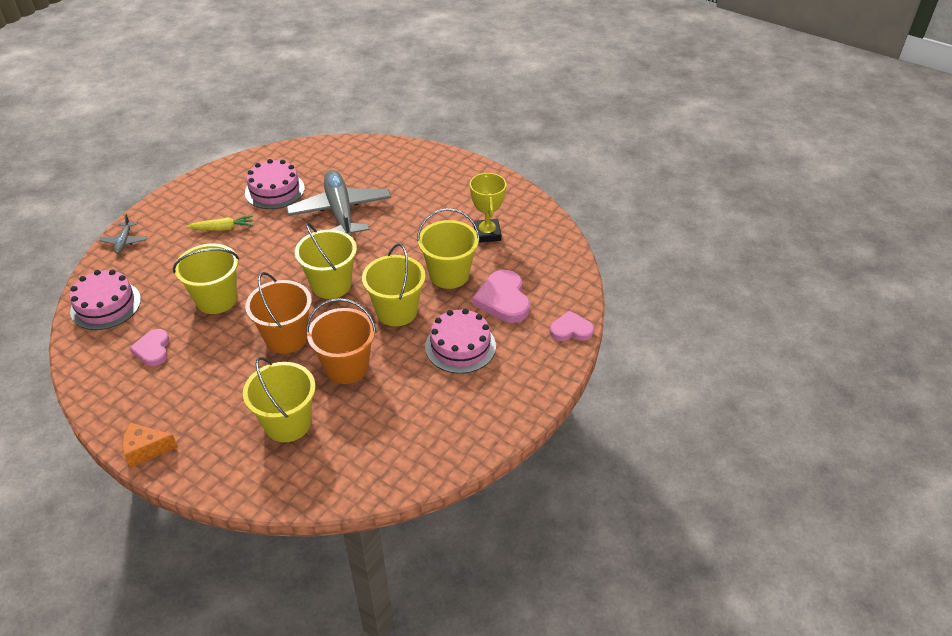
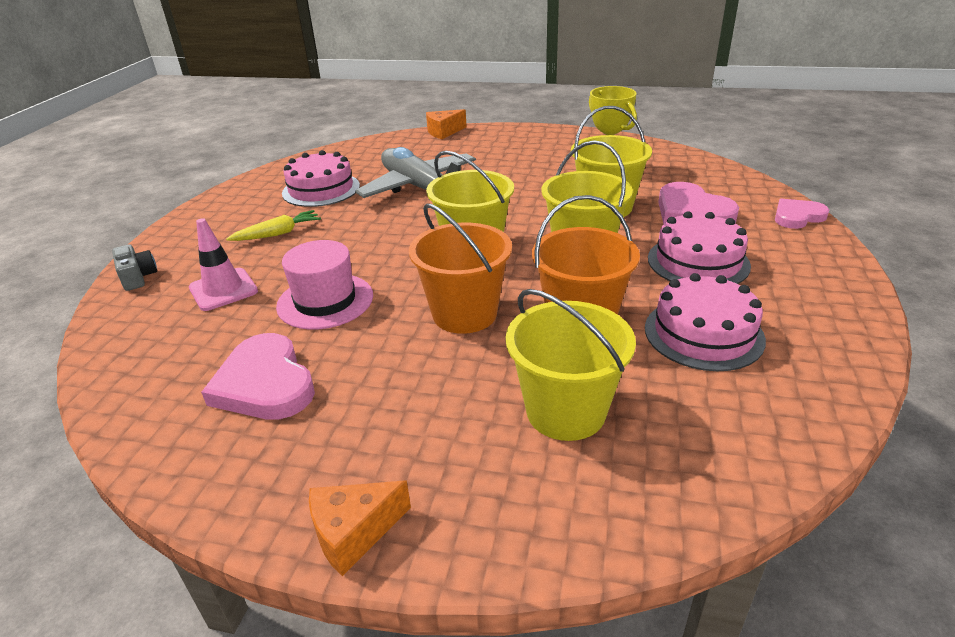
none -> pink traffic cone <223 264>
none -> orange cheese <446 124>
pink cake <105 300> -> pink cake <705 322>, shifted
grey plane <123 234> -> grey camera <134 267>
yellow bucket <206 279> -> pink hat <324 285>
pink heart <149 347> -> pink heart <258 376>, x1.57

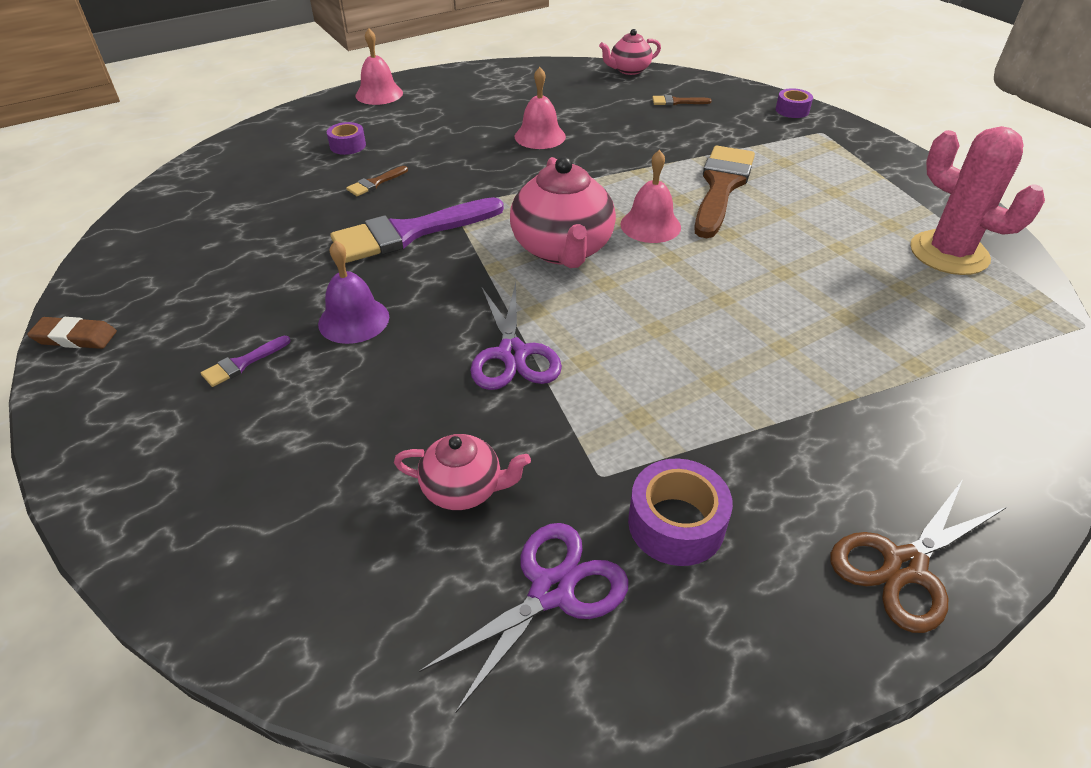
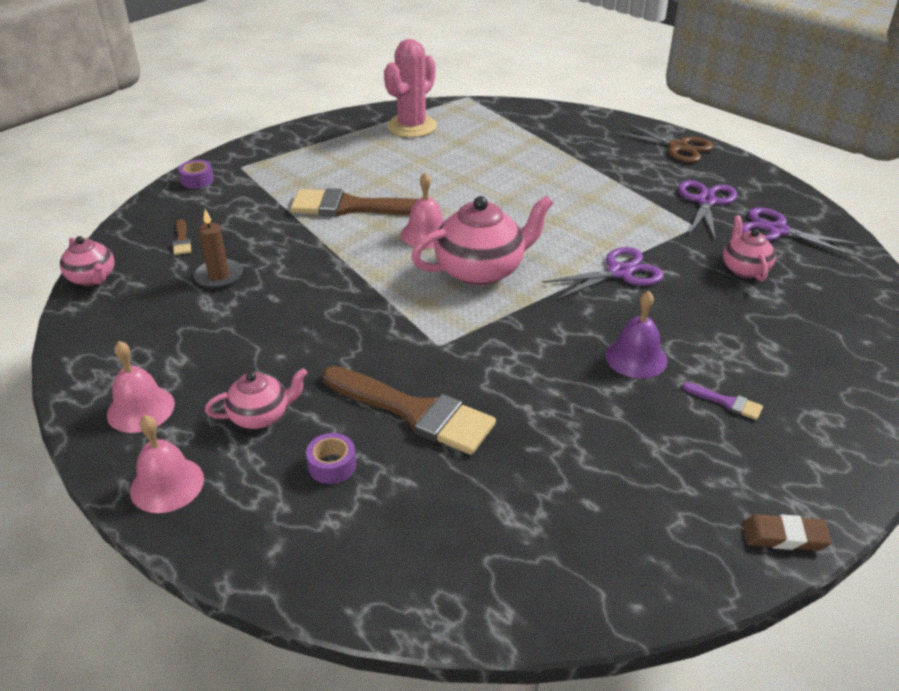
purple brush <417 230> -> none
none -> brown candle <218 249>
none -> pink teapot <256 398>
pink bell <540 108> -> pink bell <141 387>, shifted
purple tape <680 512> -> purple scissors <707 210>
brown eraser <72 333> -> brown eraser <787 532>, 75 degrees counterclockwise
brown brush <377 181> -> brown brush <409 410>, x2.36

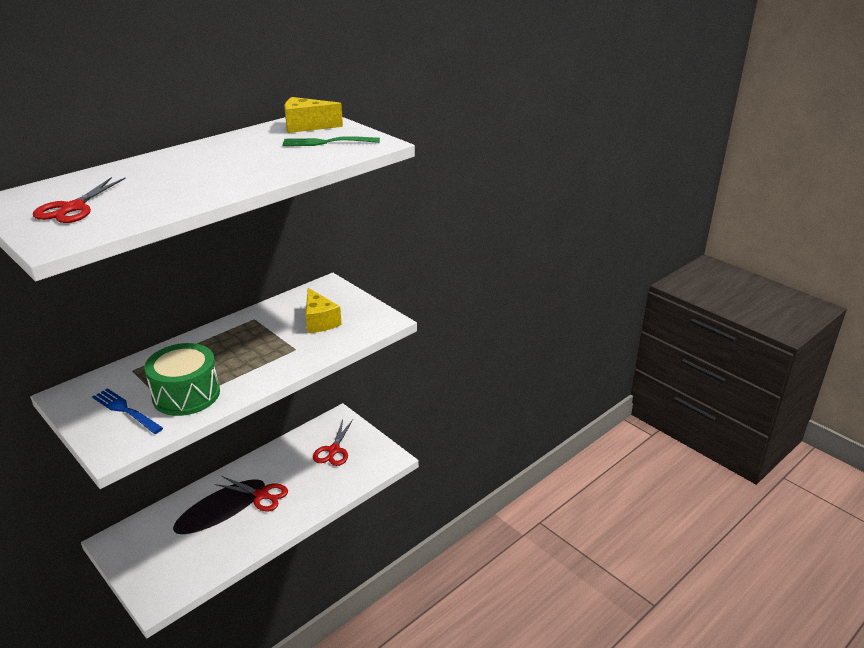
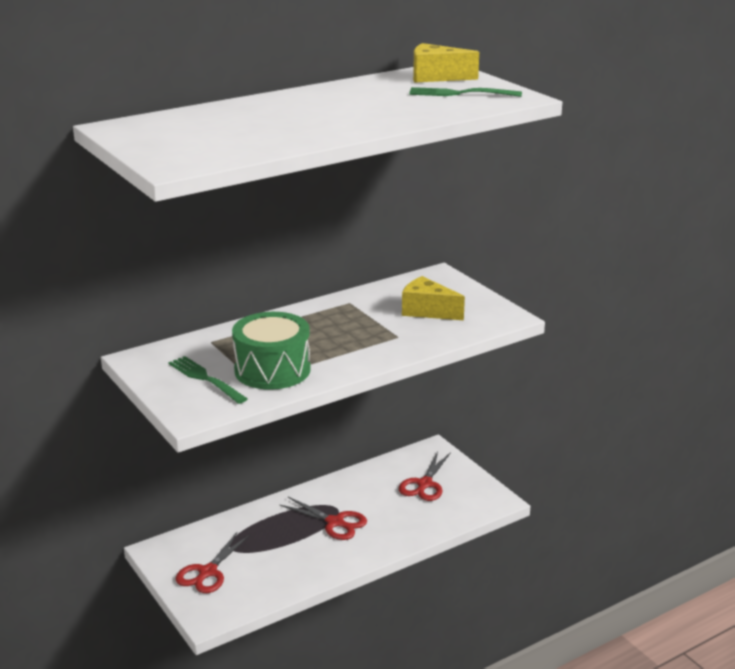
red scissors <79 200> -> red scissors <212 562>, shifted
blue fork <127 411> -> green fork <208 380>
yellow cheese <324 310> -> yellow cheese <433 298>, 135 degrees clockwise

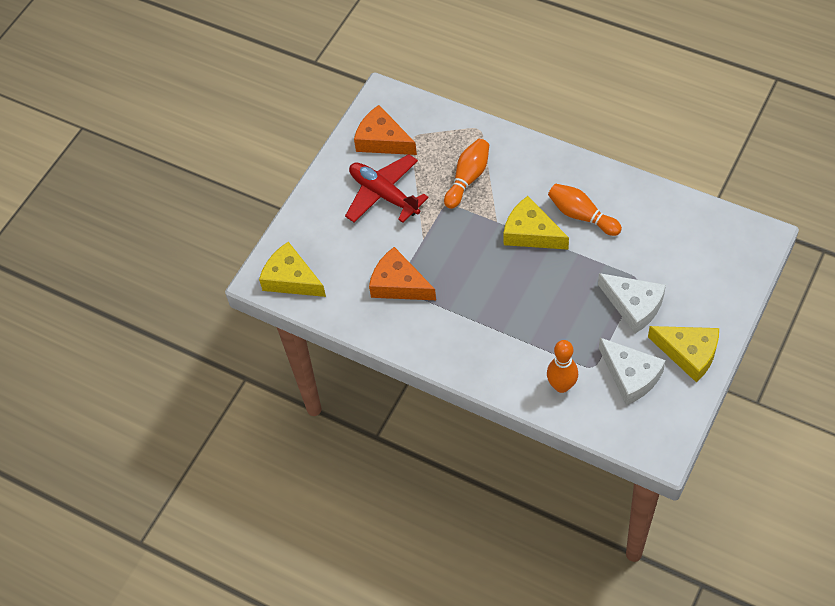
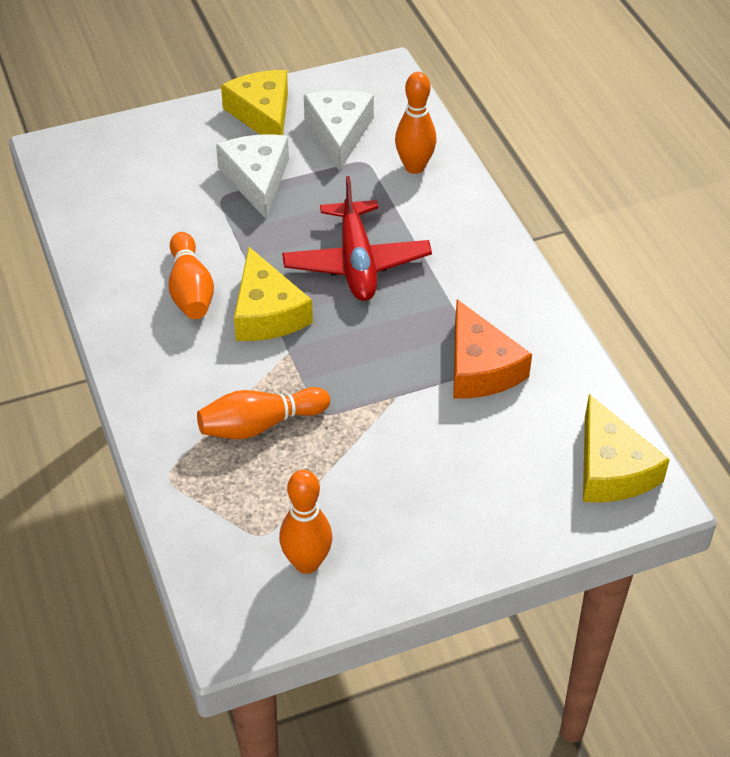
red plane <387 188> -> red plane <357 238>, shifted
orange cheese <385 130> -> orange bowling pin <306 522>

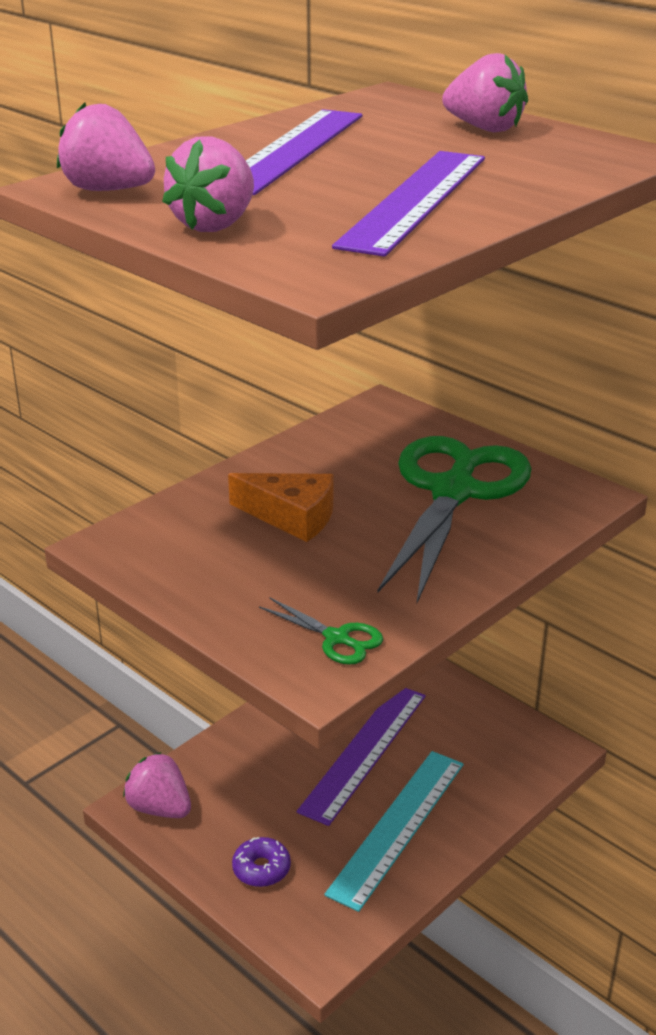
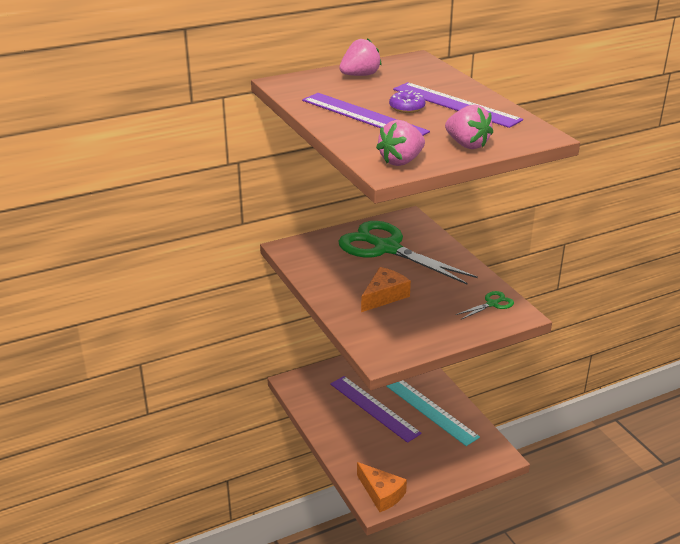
purple donut <261 862> -> purple donut <407 101>, shifted
pink strawberry <157 785> -> orange cheese <382 487>

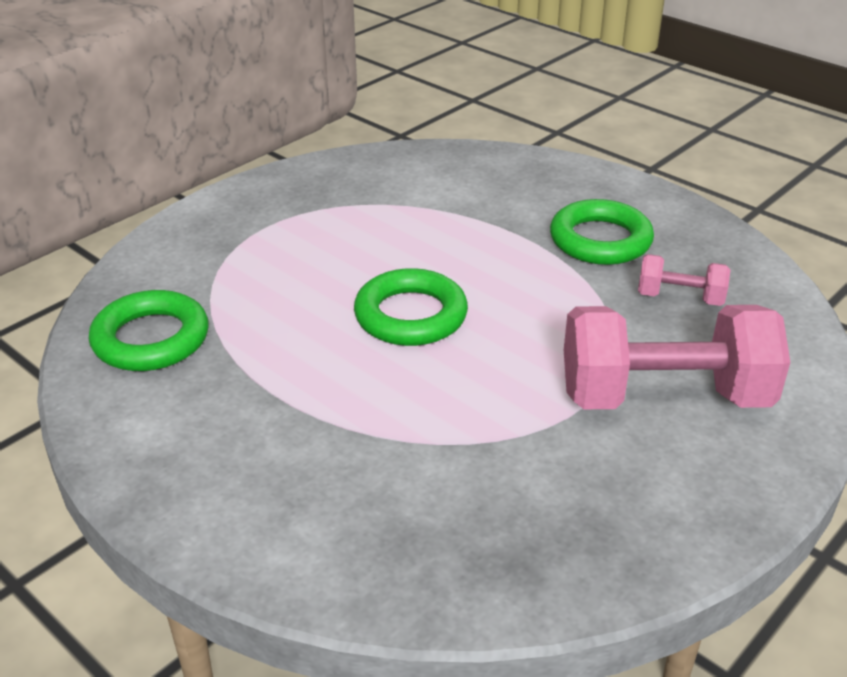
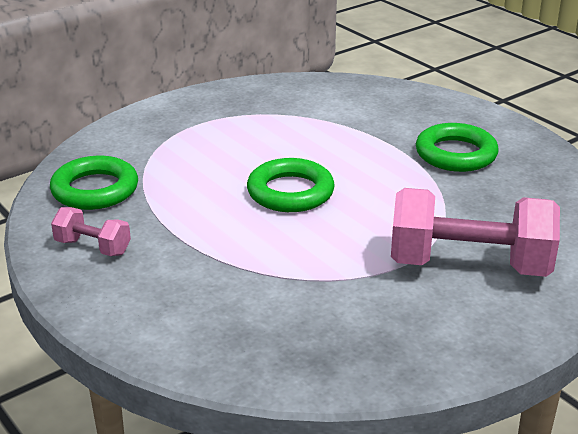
pink dumbbell <684 280> -> pink dumbbell <91 231>, shifted

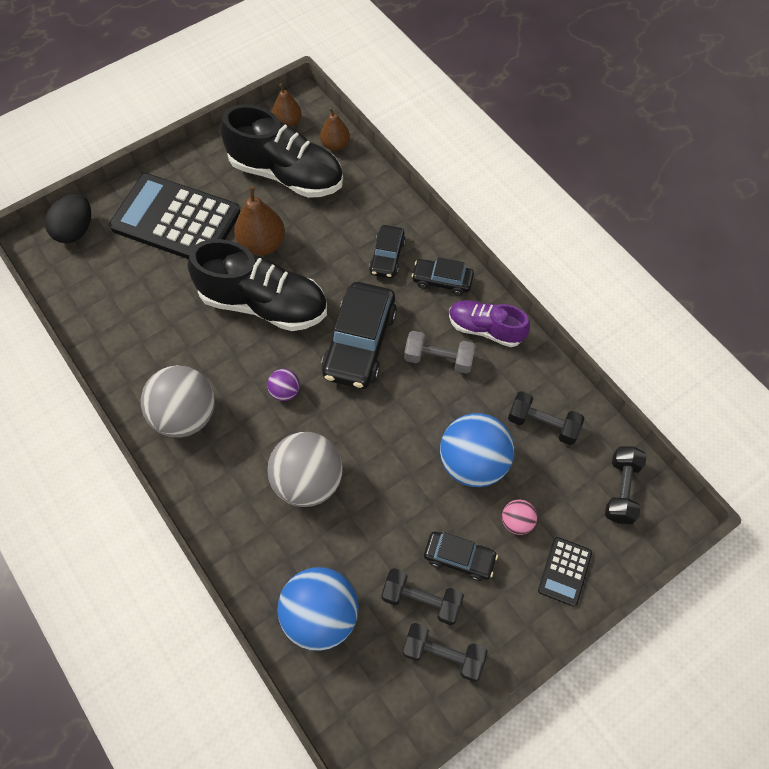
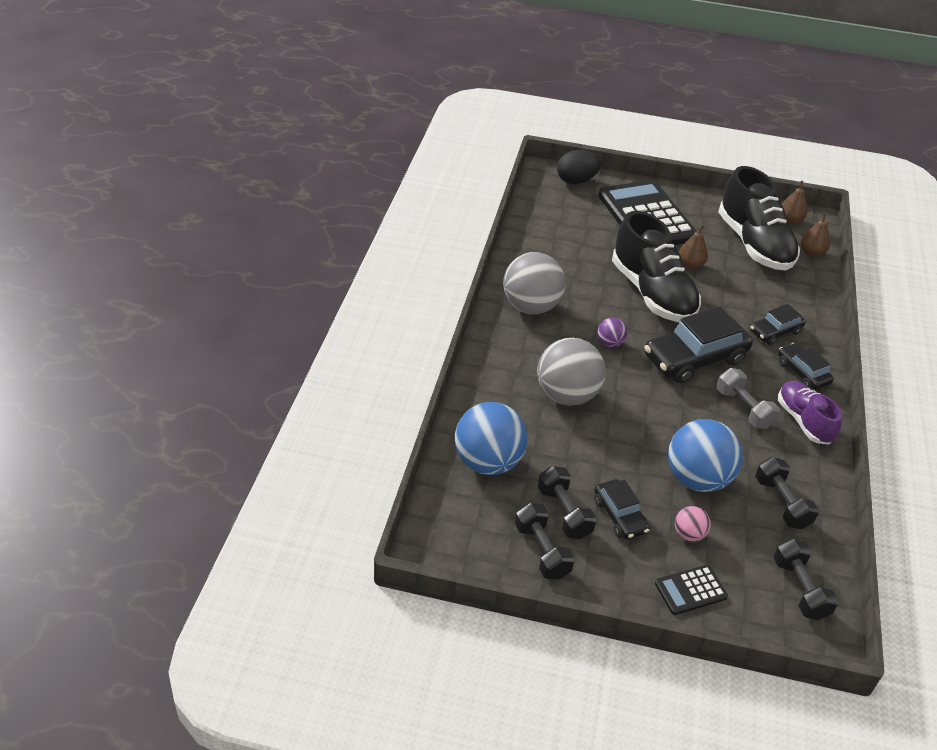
black dumbbell <626 485> -> black dumbbell <805 579>, 75 degrees counterclockwise
brown pear <259 221> -> brown pear <693 247>, x0.64

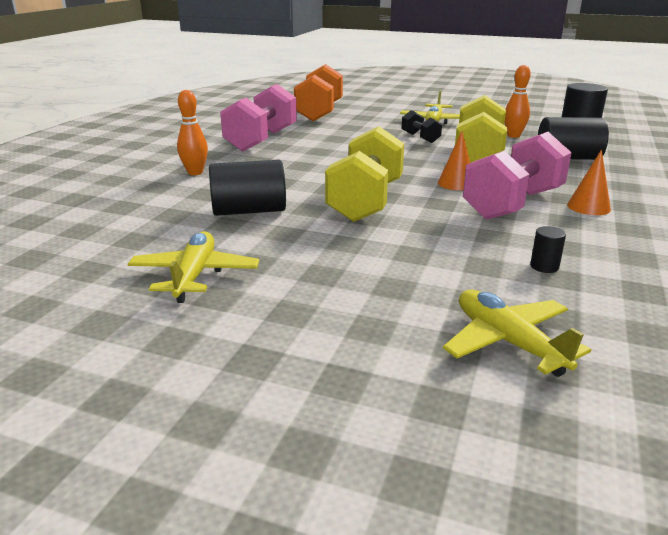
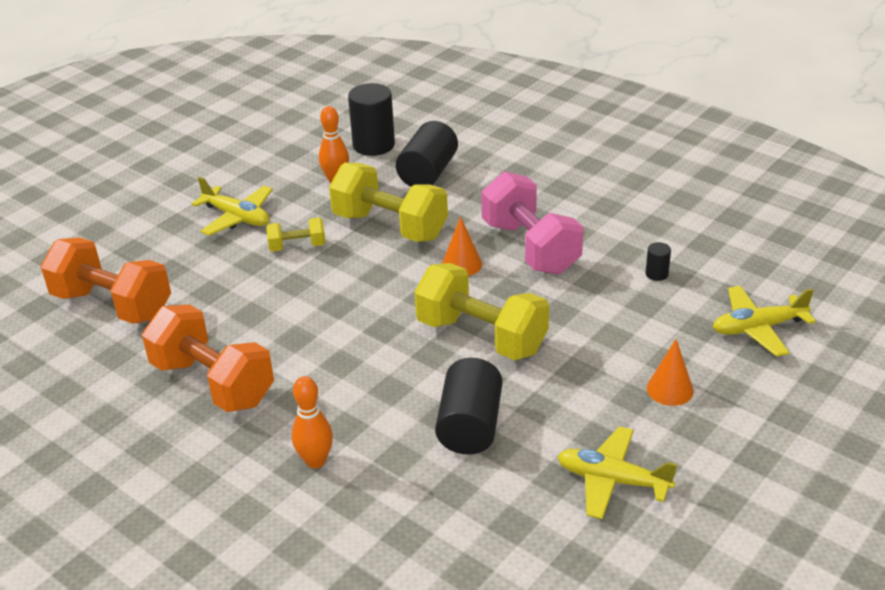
orange cone <589 182> -> orange cone <670 372>, shifted
pink dumbbell <258 118> -> orange dumbbell <208 358>
black dumbbell <421 126> -> yellow dumbbell <296 234>

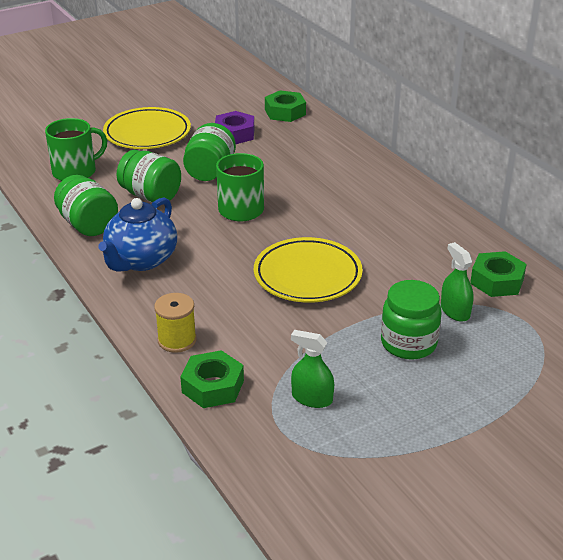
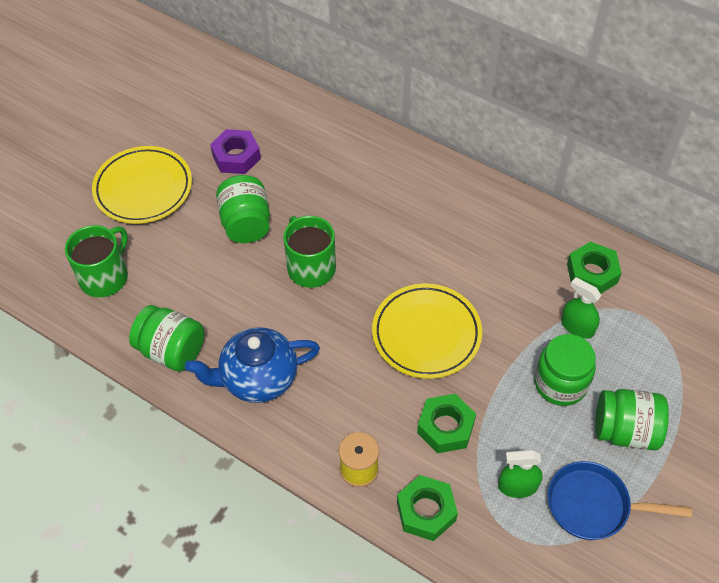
none -> blue pan <620 500>
green jar <149 176> -> green jar <632 419>, shifted
green nut <285 106> -> green nut <446 423>, shifted
blue teapot <137 234> -> blue teapot <252 365>, 75 degrees clockwise

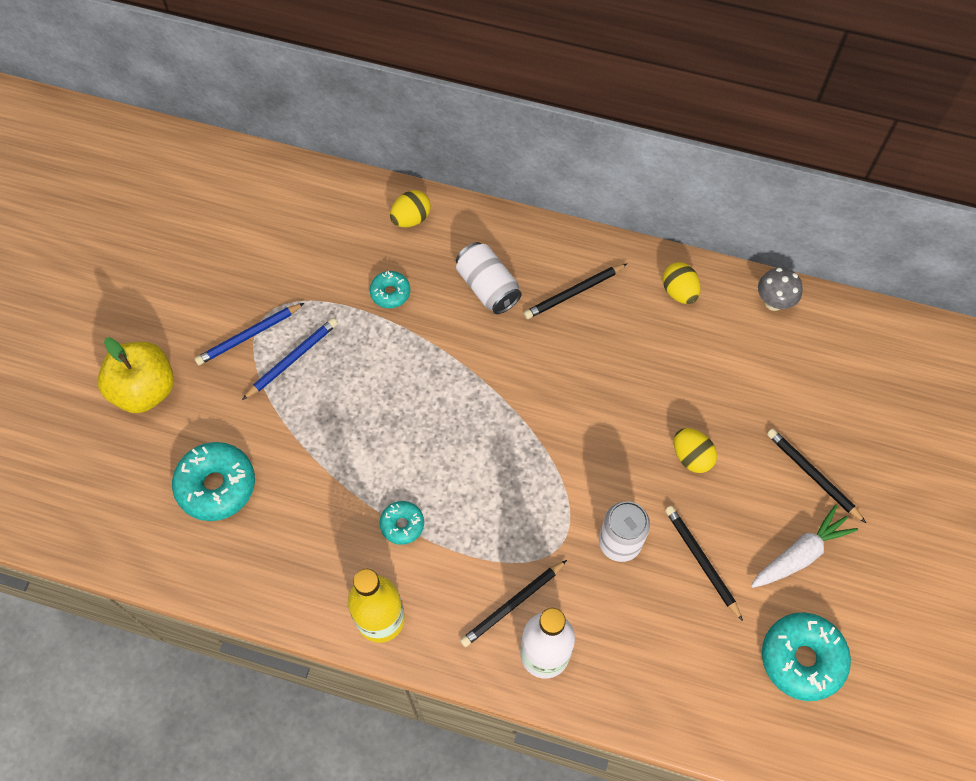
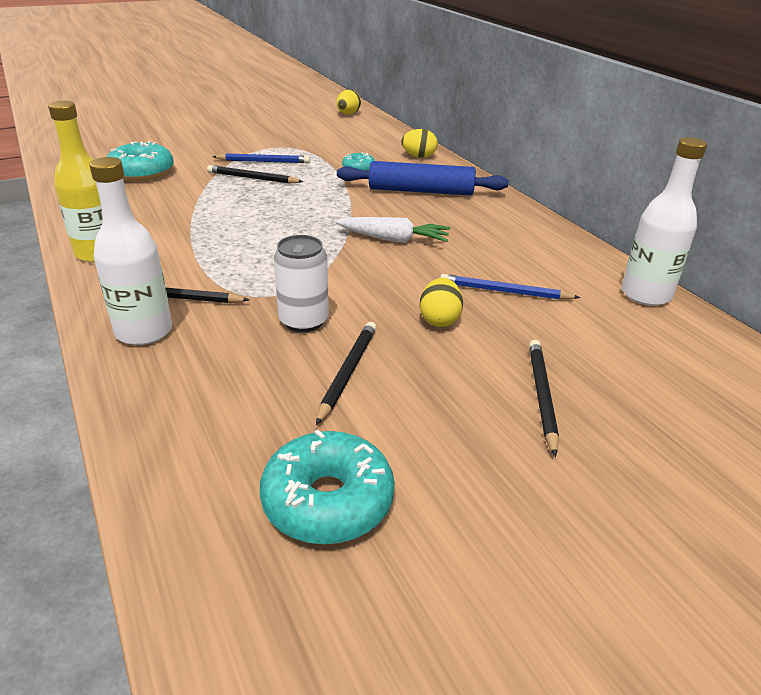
yellow apple <135 375> -> none
turquoise donut <402 523> -> none
blue pencil <249 334> -> blue pencil <510 287>, shifted
black pencil <576 291> -> black pencil <255 174>, shifted
yellow egg <682 283> -> yellow egg <348 101>, shifted
white carrot <804 546> -> white carrot <392 230>, shifted
white can <489 278> -> blue rolling pin <423 178>
grey mushroom <780 289> -> white bottle <664 221>

